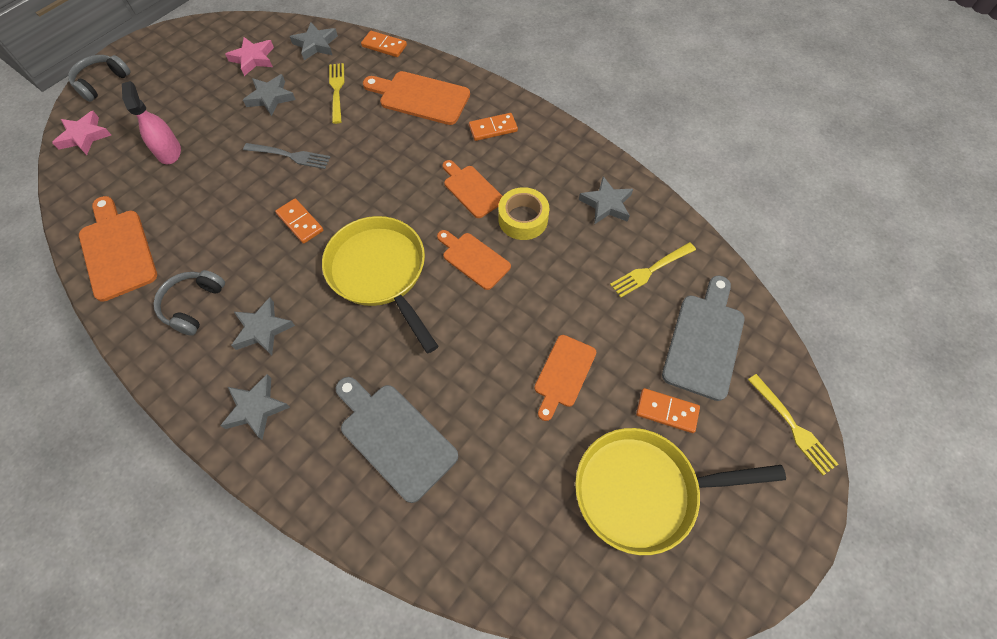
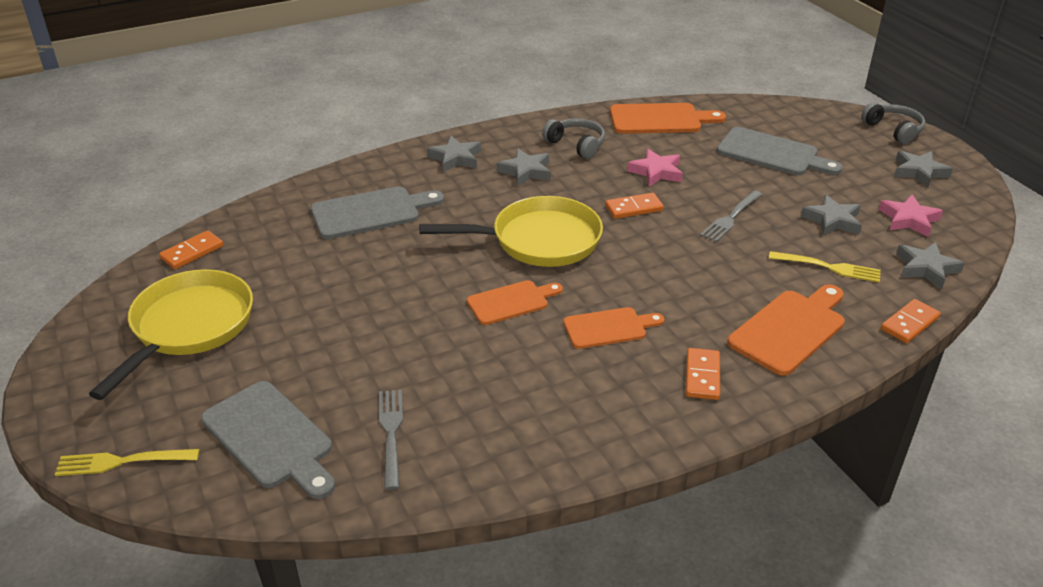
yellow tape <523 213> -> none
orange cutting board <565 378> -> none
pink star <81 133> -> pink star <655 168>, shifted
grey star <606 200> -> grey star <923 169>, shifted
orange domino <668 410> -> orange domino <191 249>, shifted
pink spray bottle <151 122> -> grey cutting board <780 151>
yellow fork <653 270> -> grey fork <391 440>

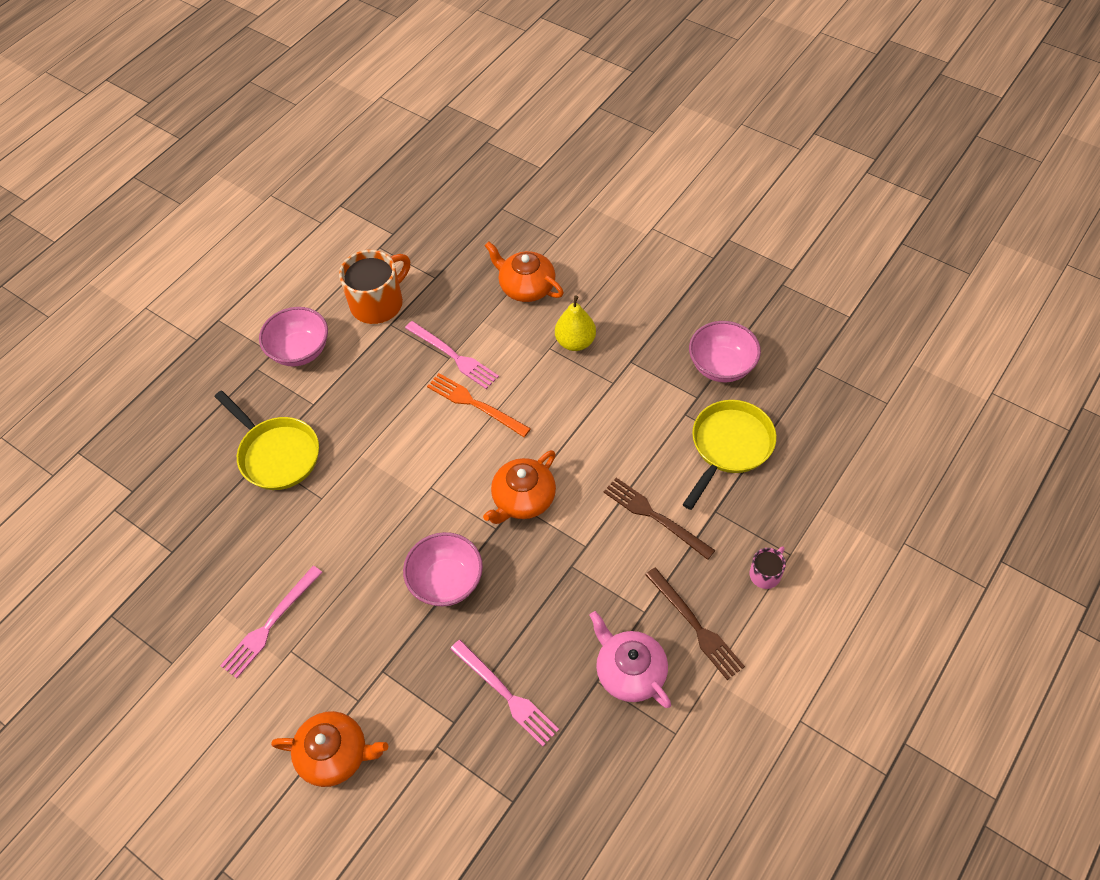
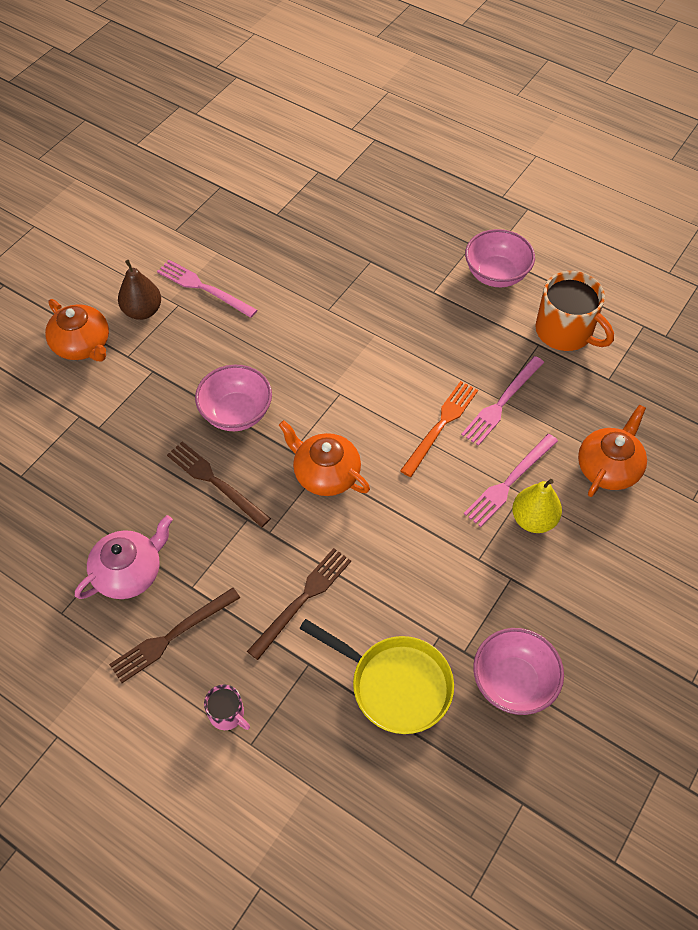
yellow pan <267 440> -> none
none -> brown pear <139 290>
none -> brown fork <219 484>
pink fork <504 693> -> pink fork <511 480>, shifted
orange teapot <329 749> -> orange teapot <77 330>, 45 degrees counterclockwise

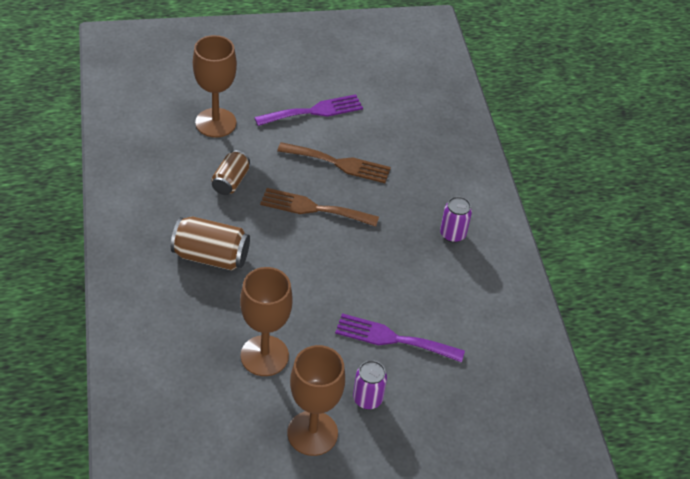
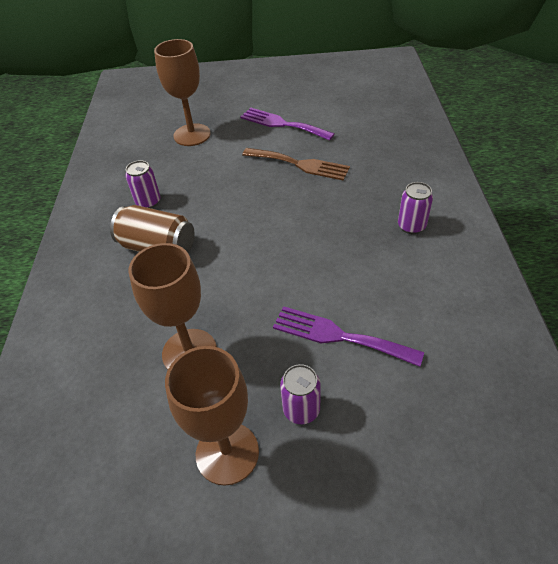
brown can <230 172> -> none
brown fork <319 207> -> none
none -> purple can <143 184>
purple fork <308 110> -> purple fork <287 124>, 135 degrees counterclockwise

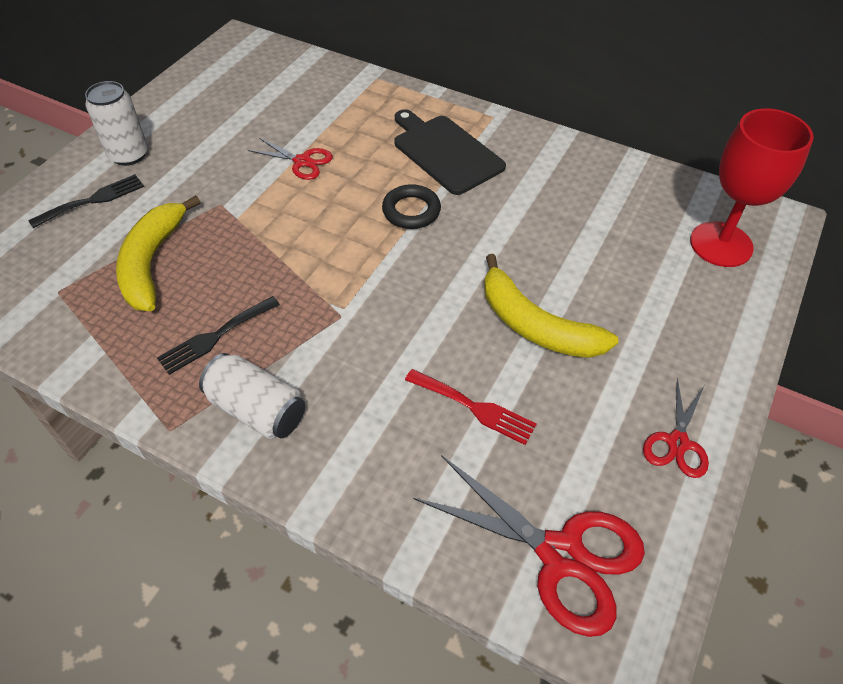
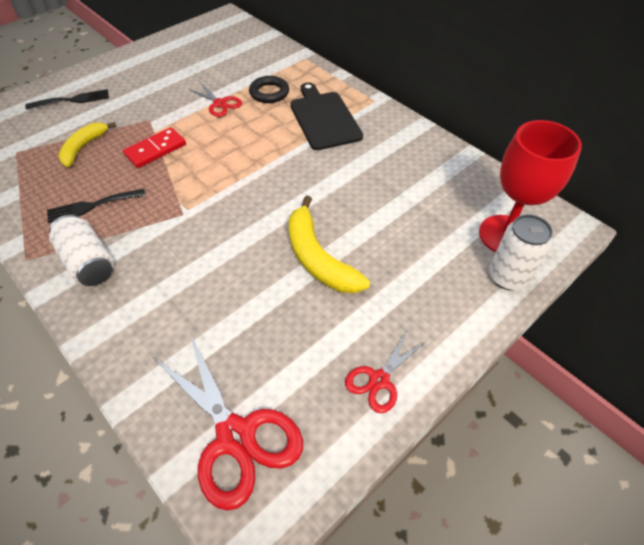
red fork <471 407> -> none
none -> red domino <154 147>
white can <116 123> -> white can <521 252>, shifted
black ring <411 206> -> black ring <269 89>, shifted
yellow banana <158 253> -> yellow banana <87 144>, x0.66

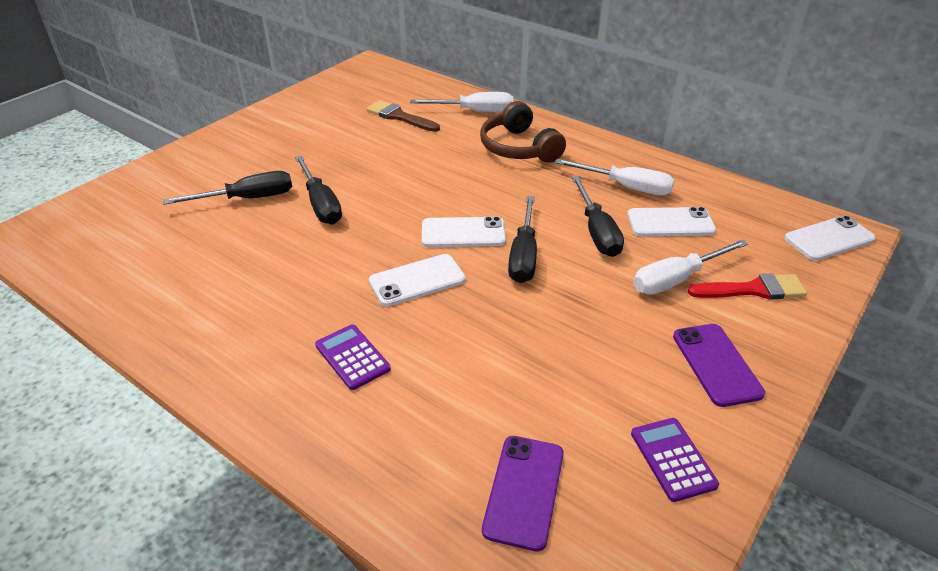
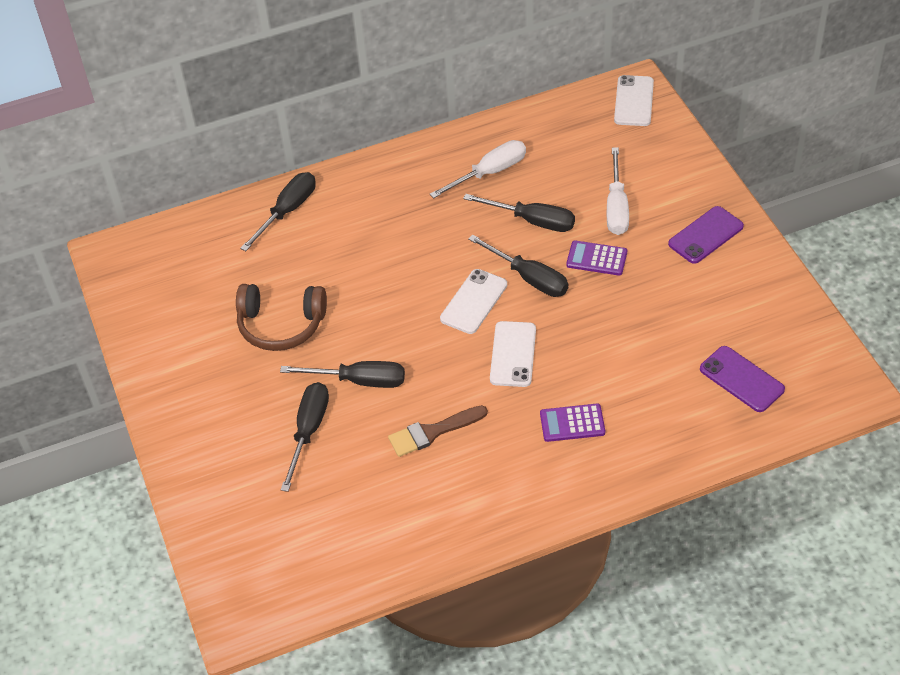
white phone <672 222> -> none
red brush <747 286> -> none
brown brush <403 116> -> brown brush <438 431>, shifted
brown headphones <523 132> -> brown headphones <281 317>, shifted
purple calculator <675 460> -> purple calculator <596 258>, shifted
white screwdriver <461 102> -> black screwdriver <278 211>
purple phone <719 365> -> purple phone <706 235>, 60 degrees counterclockwise

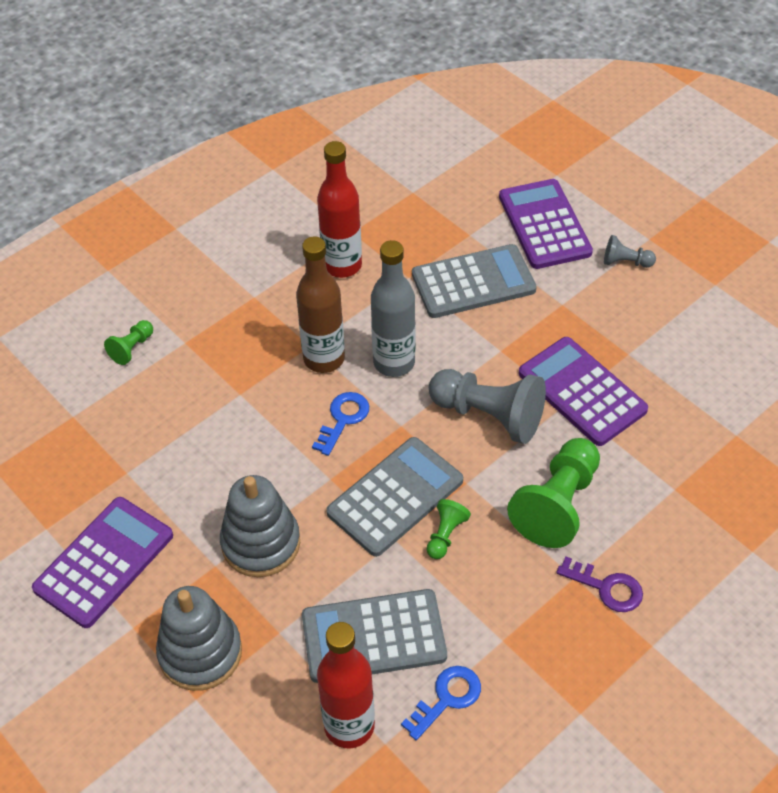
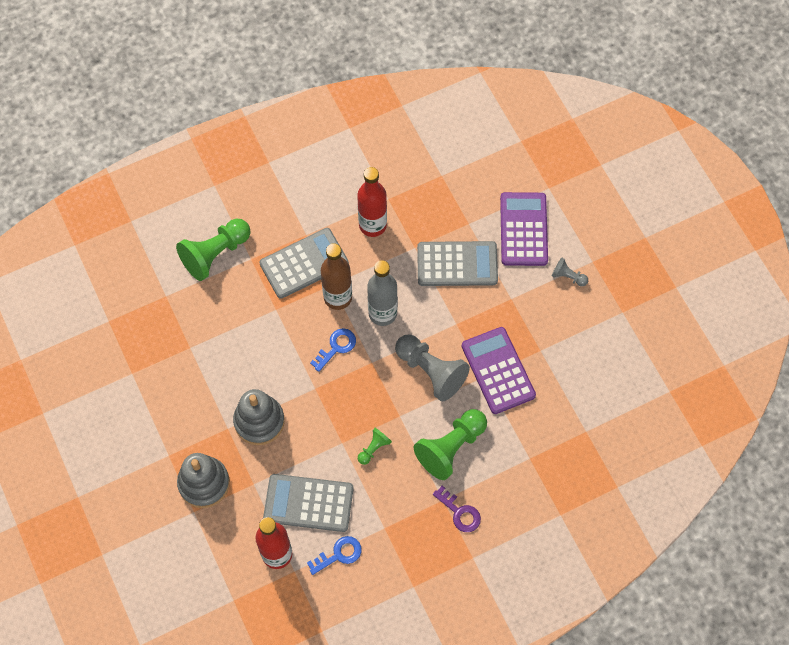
purple calculator <102 562> -> none
grey calculator <394 497> -> grey calculator <304 263>, shifted
green pawn <128 342> -> green pawn <213 250>, x2.07

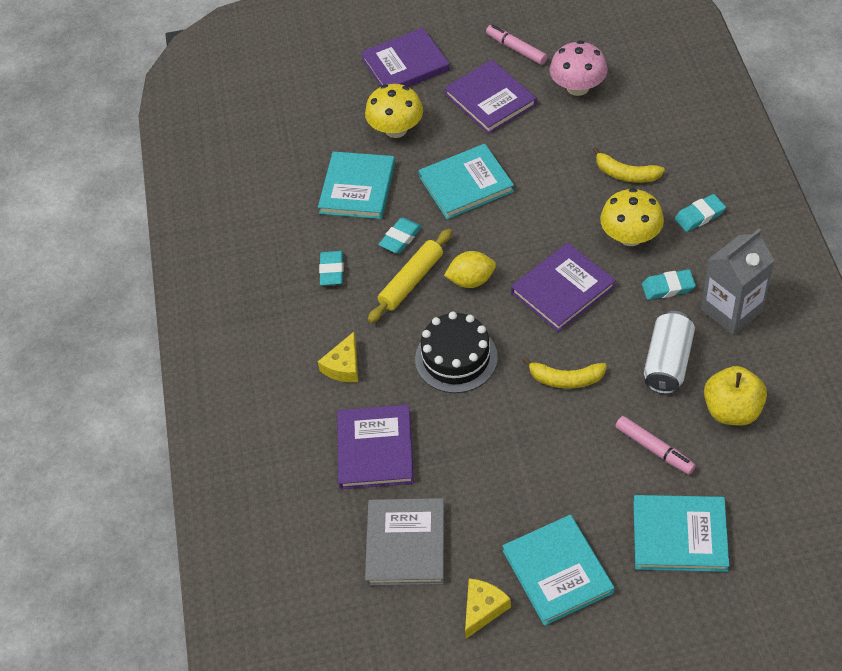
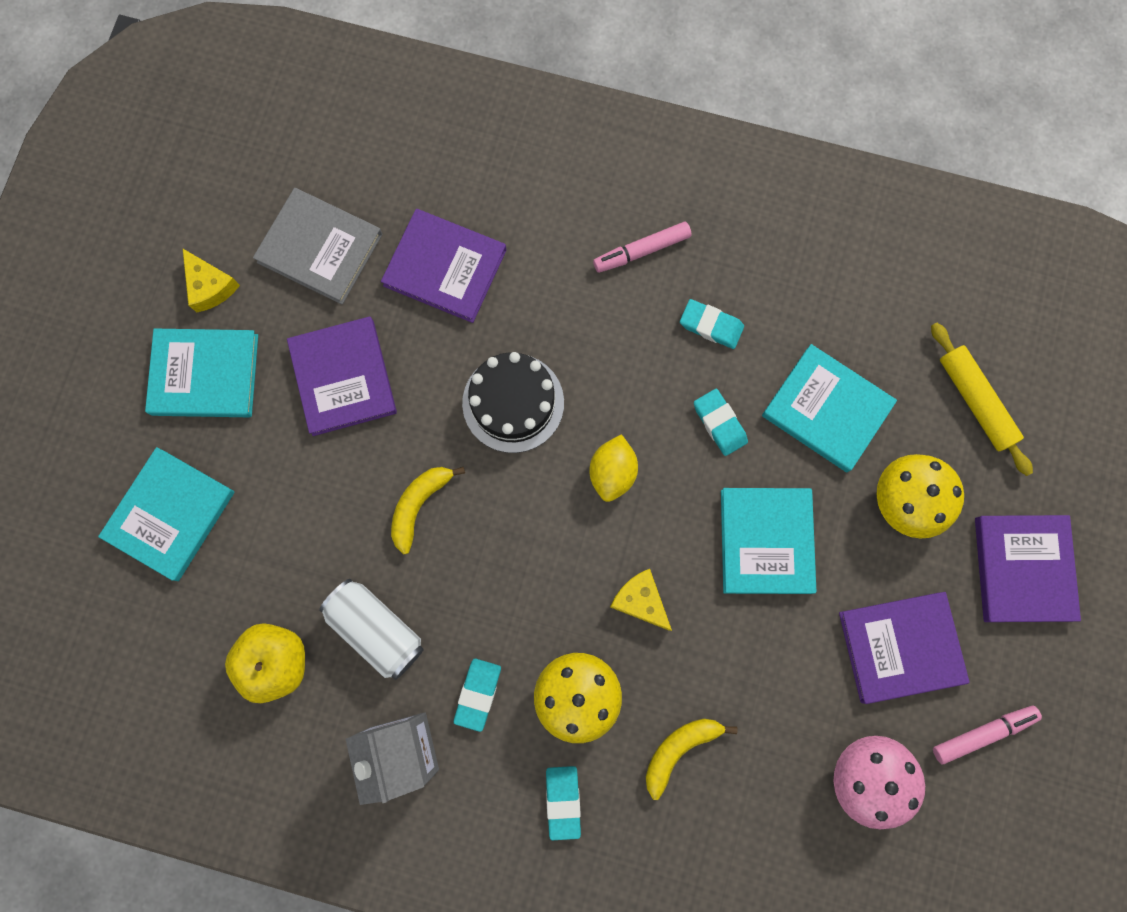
yellow cheese <338 357> -> yellow cheese <641 600>, shifted
yellow rolling pin <410 276> -> yellow rolling pin <982 399>, shifted
purple book <563 287> -> purple book <342 376>, shifted
pink marker <655 445> -> pink marker <642 247>, shifted

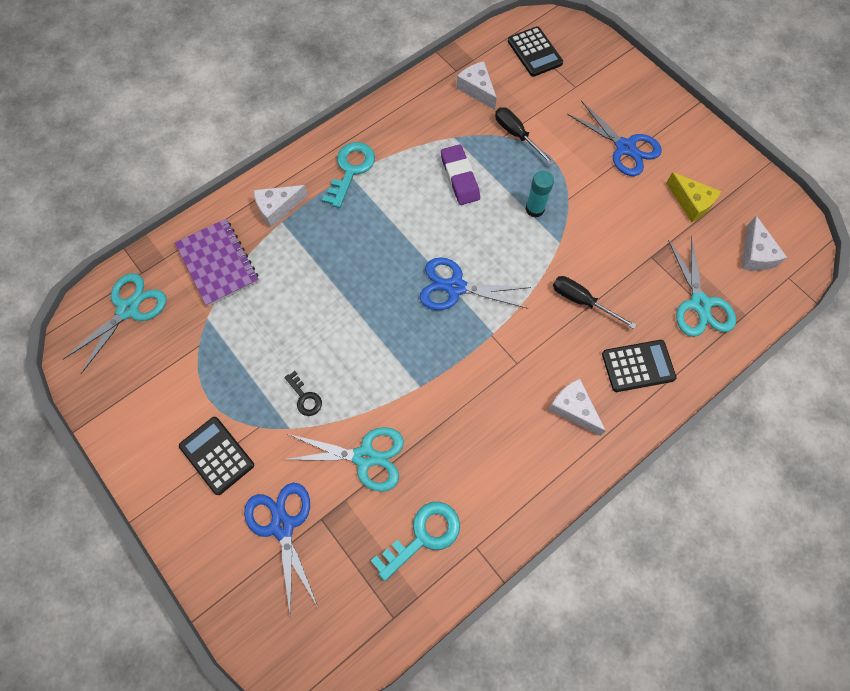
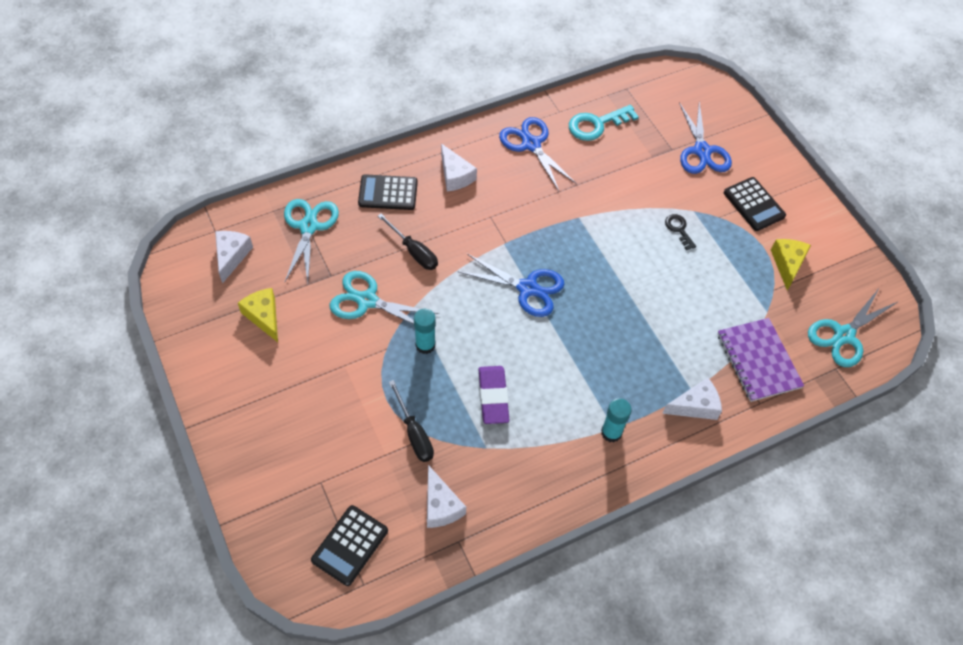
none -> yellow cheese <791 265>
turquoise scissors <343 459> -> turquoise scissors <385 297>, shifted
blue scissors <614 138> -> blue scissors <538 154>, shifted
turquoise key <348 175> -> turquoise glue stick <616 420>
black calculator <535 51> -> black calculator <349 545>, 135 degrees counterclockwise

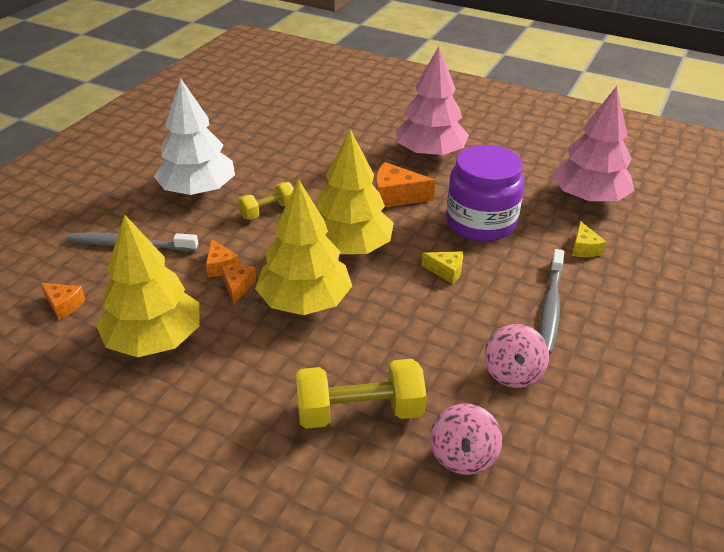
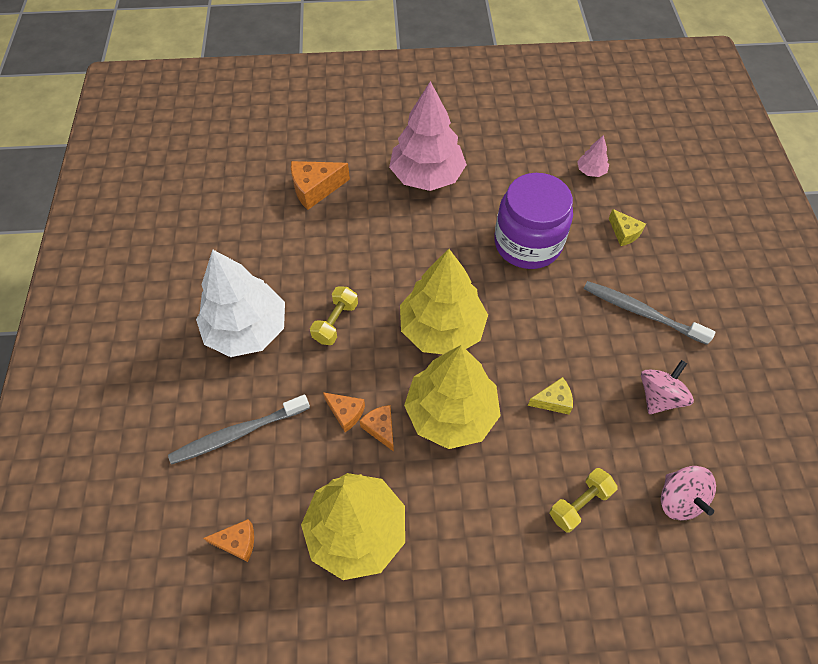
orange cheese <405 185> -> orange cheese <320 185>, shifted
yellow cheese <442 267> -> yellow cheese <550 396>, shifted
pink spinning top <517 356> -> pink spinning top <667 387>, 120 degrees counterclockwise
grey toothbrush <551 301> -> grey toothbrush <649 313>, 135 degrees clockwise
yellow dumbbell <361 394> -> yellow dumbbell <583 500>, x0.60
pink tree <593 144> -> pink tree <593 156>, x0.42

